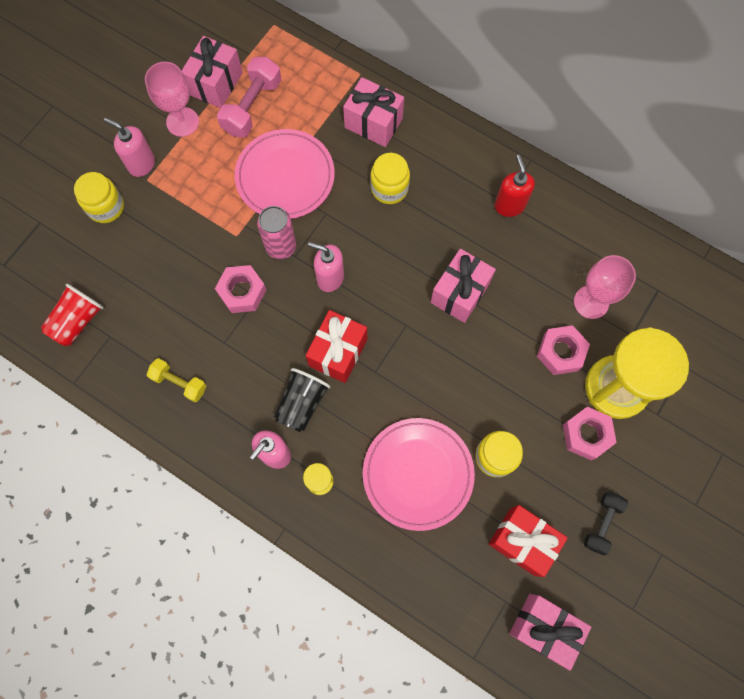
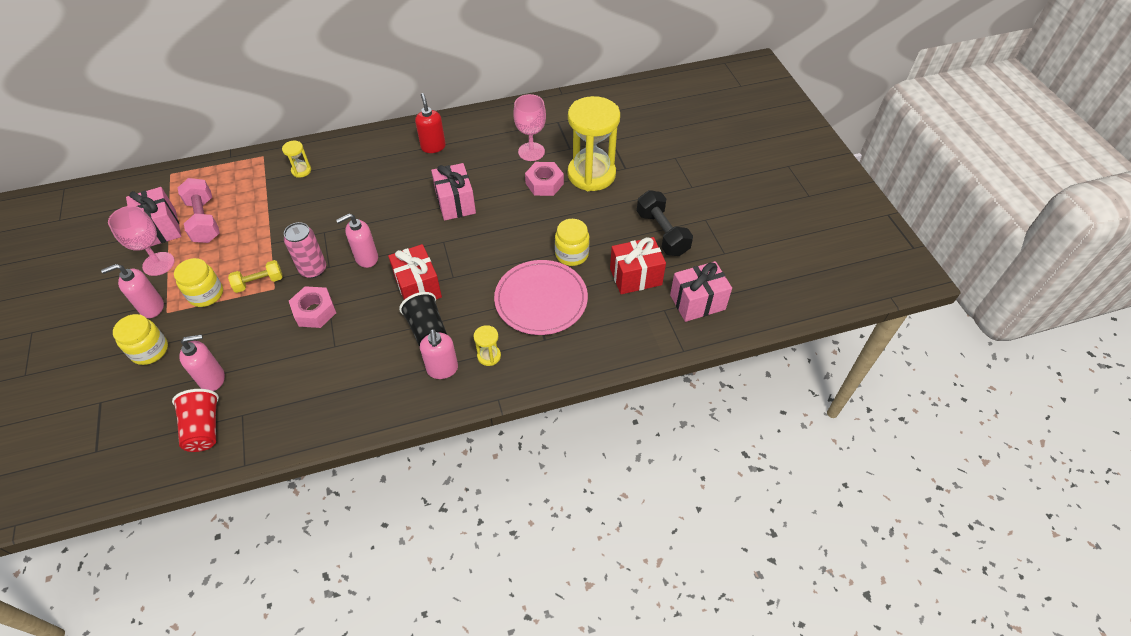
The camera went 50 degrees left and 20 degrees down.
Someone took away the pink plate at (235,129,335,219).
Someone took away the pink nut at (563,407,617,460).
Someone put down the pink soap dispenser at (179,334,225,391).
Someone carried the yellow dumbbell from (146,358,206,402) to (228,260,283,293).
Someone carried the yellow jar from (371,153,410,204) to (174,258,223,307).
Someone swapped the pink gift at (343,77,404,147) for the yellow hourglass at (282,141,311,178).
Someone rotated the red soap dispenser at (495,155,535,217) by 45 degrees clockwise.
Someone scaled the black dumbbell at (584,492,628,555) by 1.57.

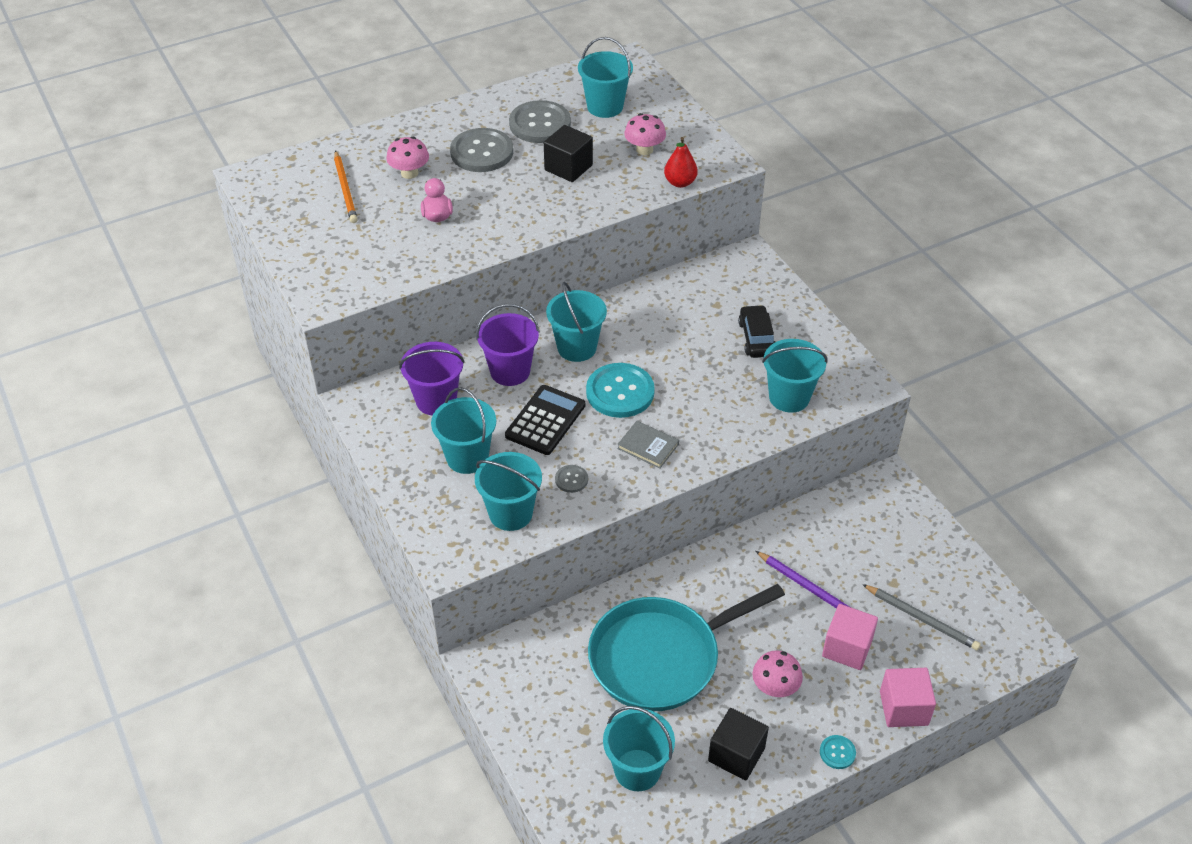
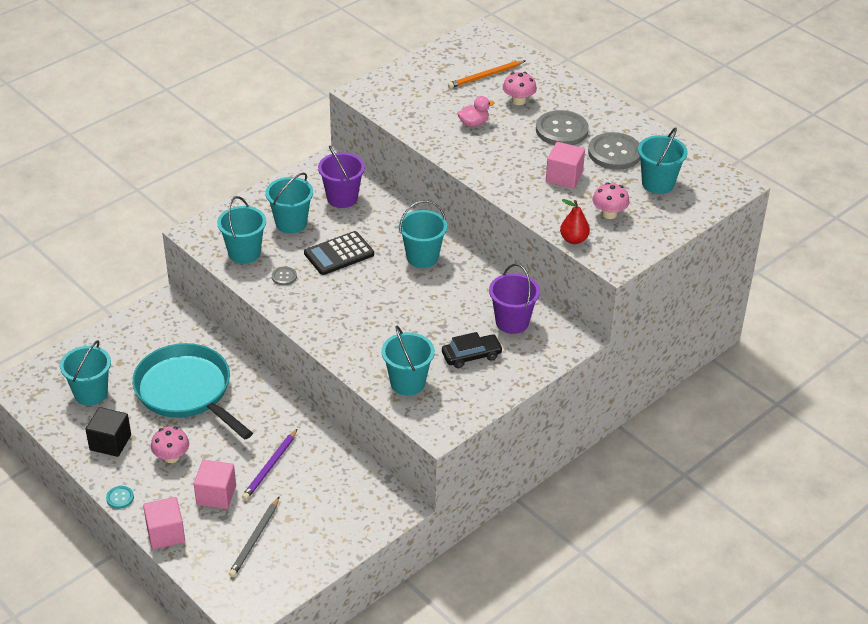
The camera went 75 degrees right and 5 degrees down.
Someone took away the turquoise button at (586,363,655,418).
Someone took away the grey book at (617,421,679,469).
Someone carried the purple bucket from (476,304,540,386) to (489,264,540,334).
Someone repainted the black cube at (544,125,593,182), which became the pink cube at (546,142,585,189).
Someone rotated the black calculator at (505,385,585,455) by 135 degrees clockwise.

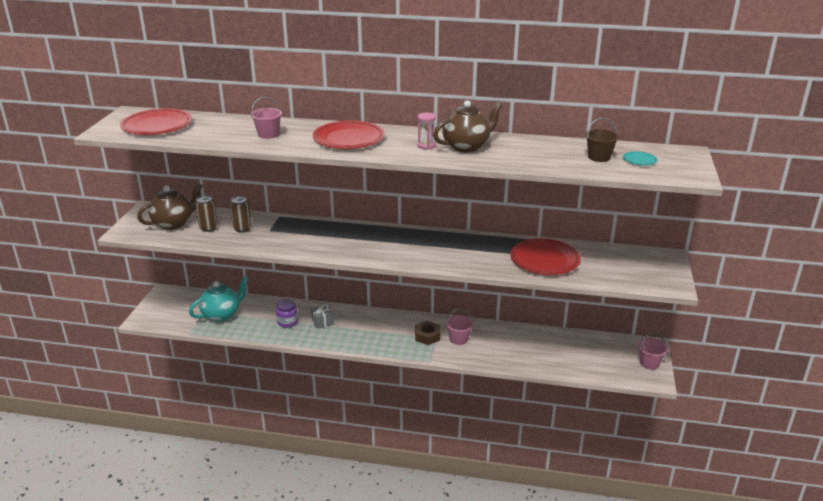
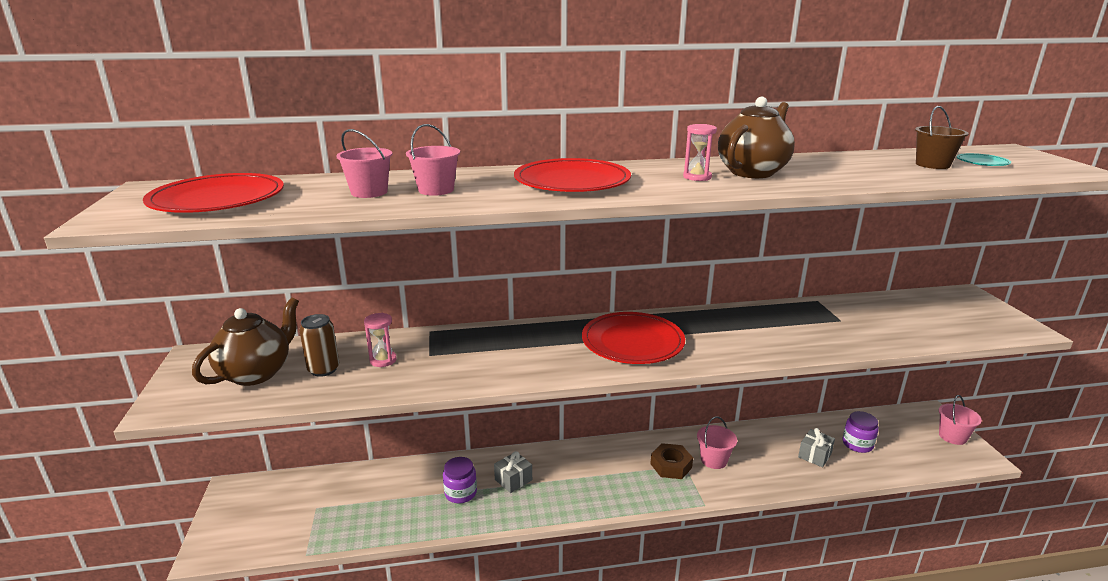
The camera went 20 degrees left and 5 degrees down.
Someone took away the turquoise teapot at (189,276,249,322).
Someone put down the pink bucket at (336,129,392,198).
Someone put down the grey gift at (798,428,835,467).
Someone put down the purple jar at (843,411,879,453).
Someone carried the red plate from (511,238,581,275) to (582,312,685,364).
Someone swapped the brown can at (230,196,252,233) for the pink hourglass at (364,313,397,367).

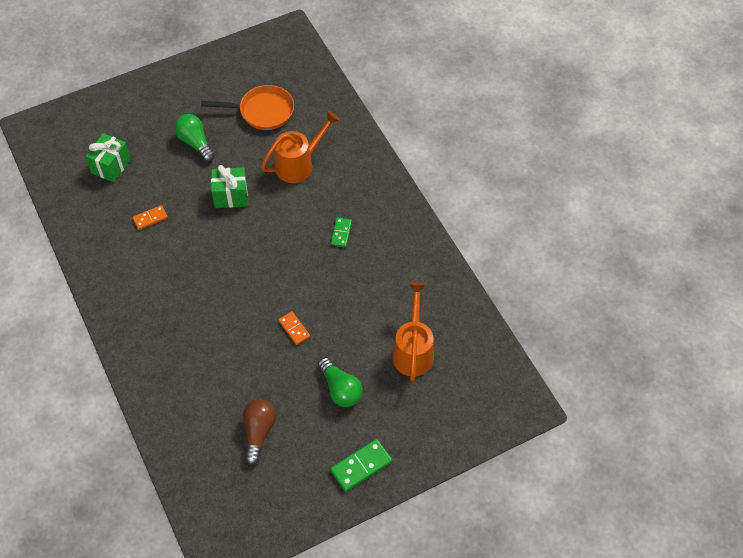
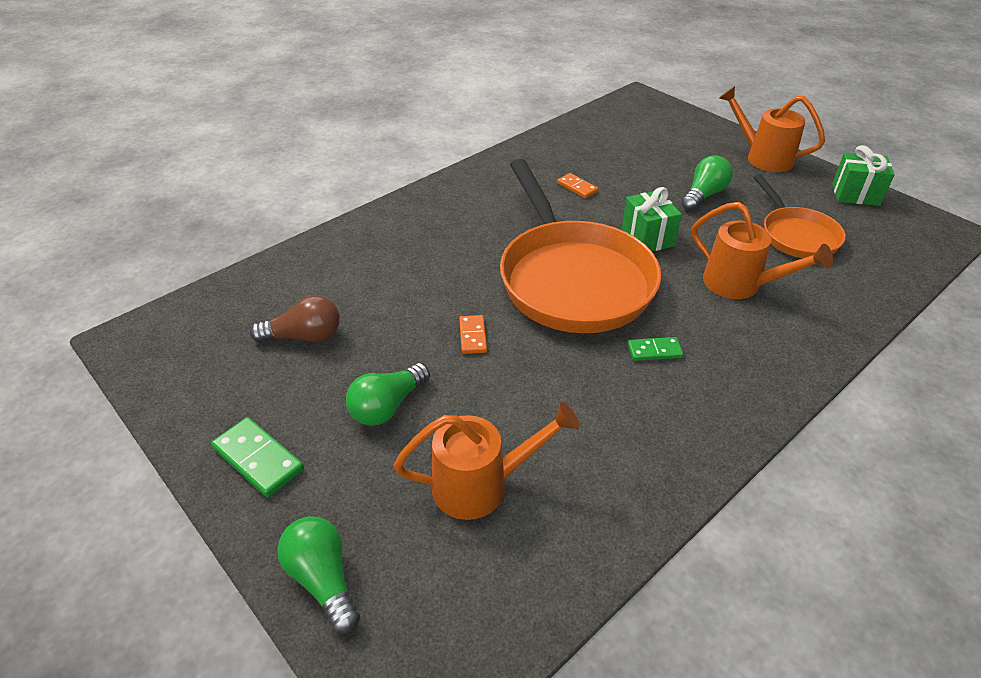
The camera went 75 degrees right and 15 degrees down.
Someone put down the green light bulb at (277,516,360,634).
Someone put down the orange pan at (500,159,661,333).
Someone put down the orange watering can at (719,86,825,172).
Someone carried the green gift from (85,133,131,182) to (832,145,895,206).
Someone rotated the orange domino at (278,311,310,345) by 45 degrees counterclockwise.

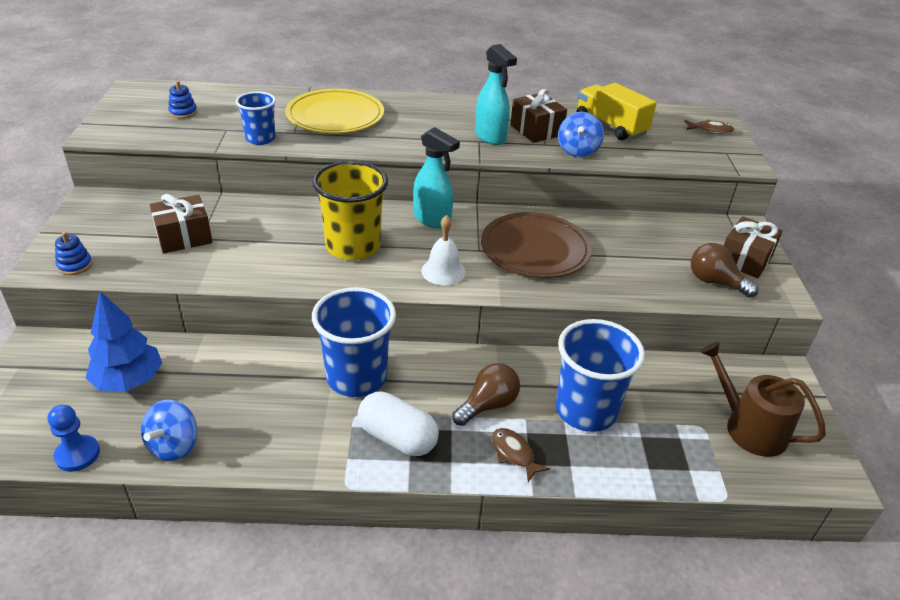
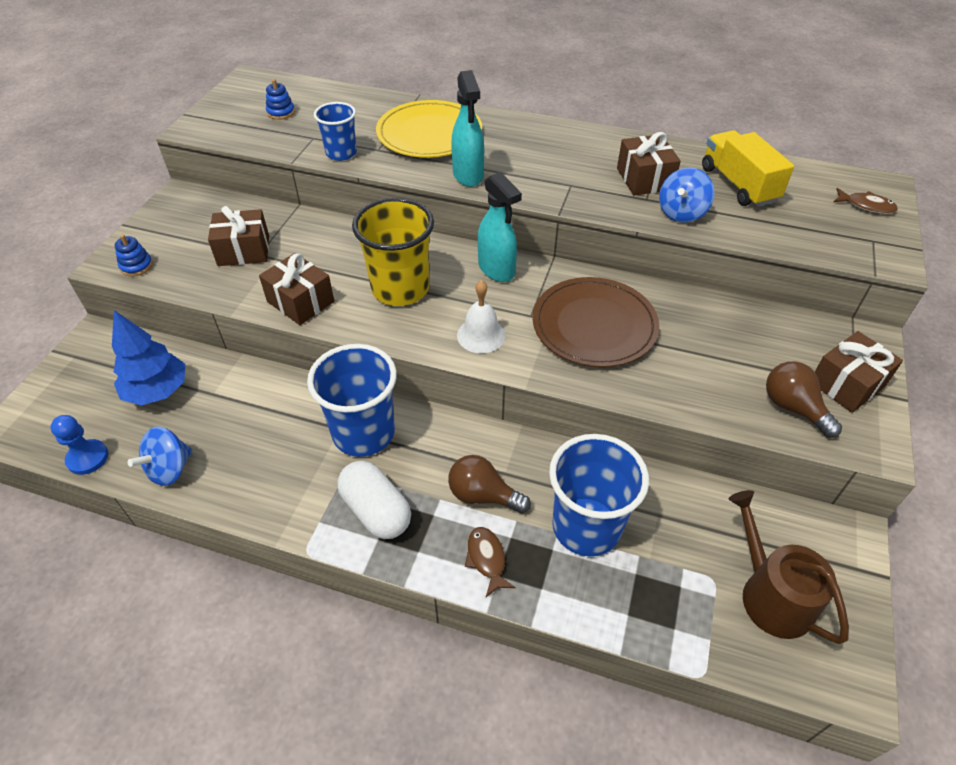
The camera went 20 degrees right and 10 degrees up.
Someone put down the brown gift at (259,253,334,325).
Someone carried the turquoise spray bottle from (475,44,517,145) to (451,70,484,187).
Someone rotated the brown light bulb at (452,363,520,426) by 135 degrees counterclockwise.

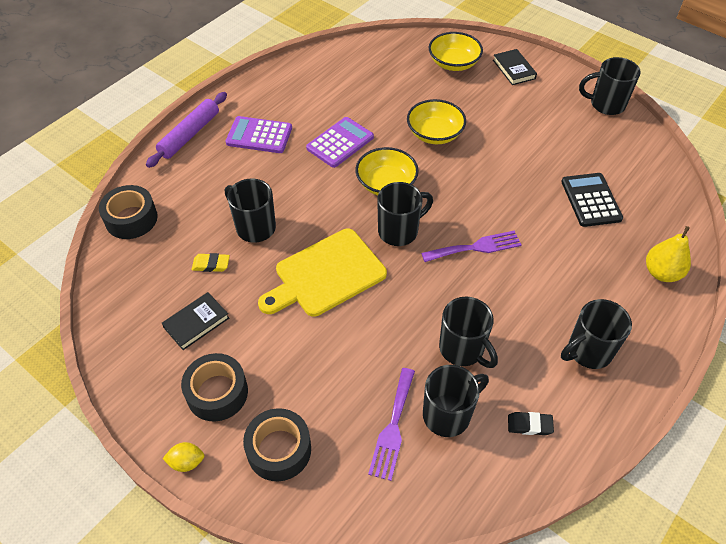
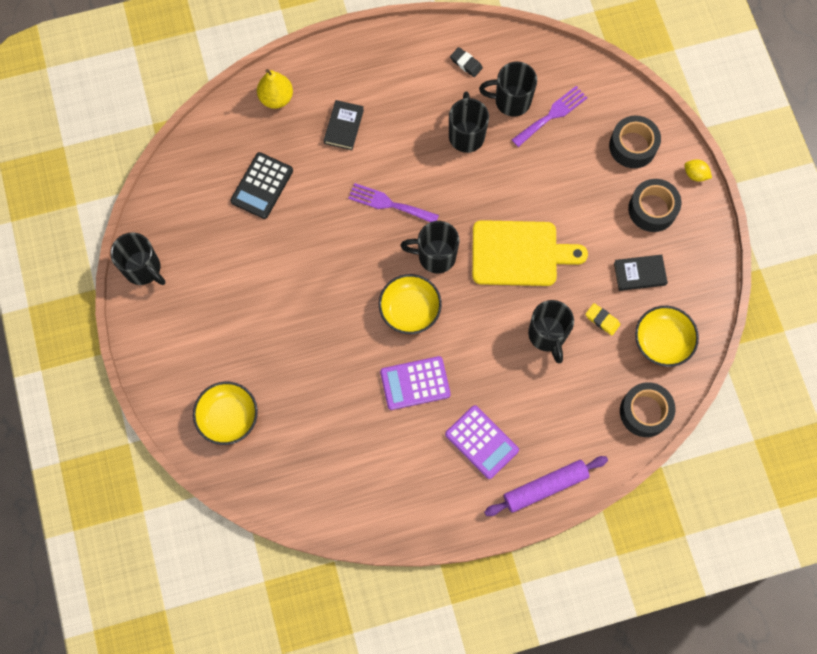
The camera went 145 degrees left and 20 degrees up.
Someone took away the black mug at (561,299,632,369).
Someone carried the yellow bowl from (407,99,466,144) to (635,306,699,367).
Someone carried the black book from (493,49,537,85) to (324,100,364,150).

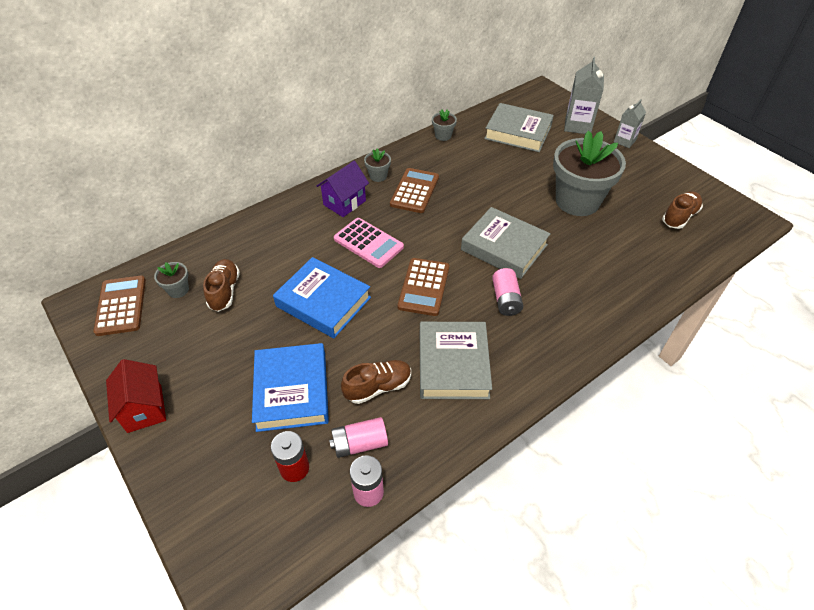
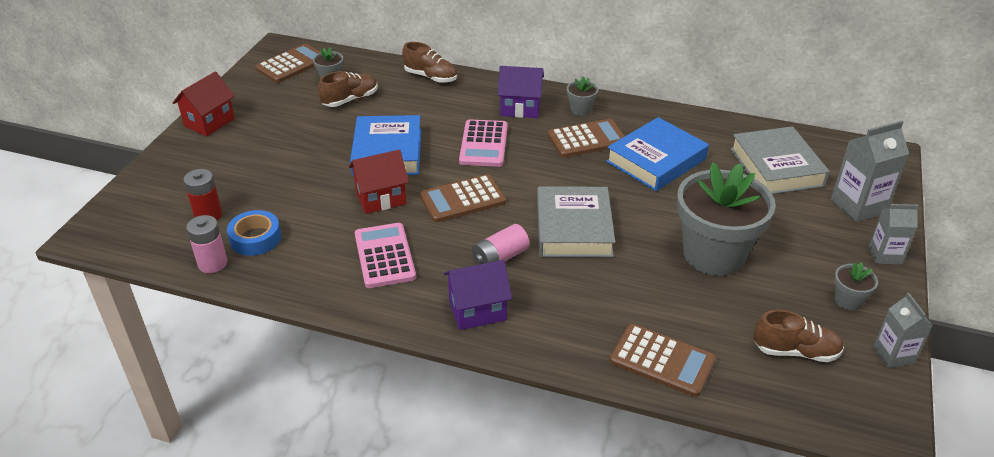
The camera went 55 degrees right and 10 degrees down.
Someone put down the red house at (349,150,409,214).
Someone put down the purple house at (444,260,512,330).
Someone put down the brown calculator at (610,324,716,397).
Someone put down the grey carton at (873,293,932,368).
Someone carried the blue book from (252,343,329,432) to (606,117,709,191).
Someone carried the brown shoe from (341,360,411,404) to (402,42,457,83).
Someone carried the grey flower pot from (432,109,457,141) to (834,262,878,310).
Someone swapped the pink battery at (329,417,388,458) for the blue tape at (227,210,281,256).
Someone swapped the grey book at (420,322,492,399) for the pink calculator at (355,223,416,288).

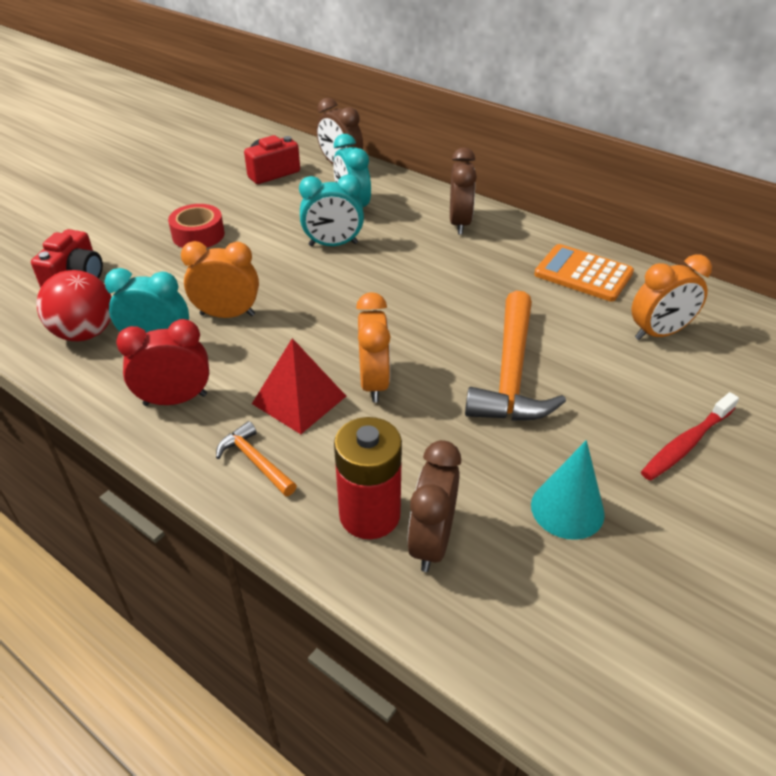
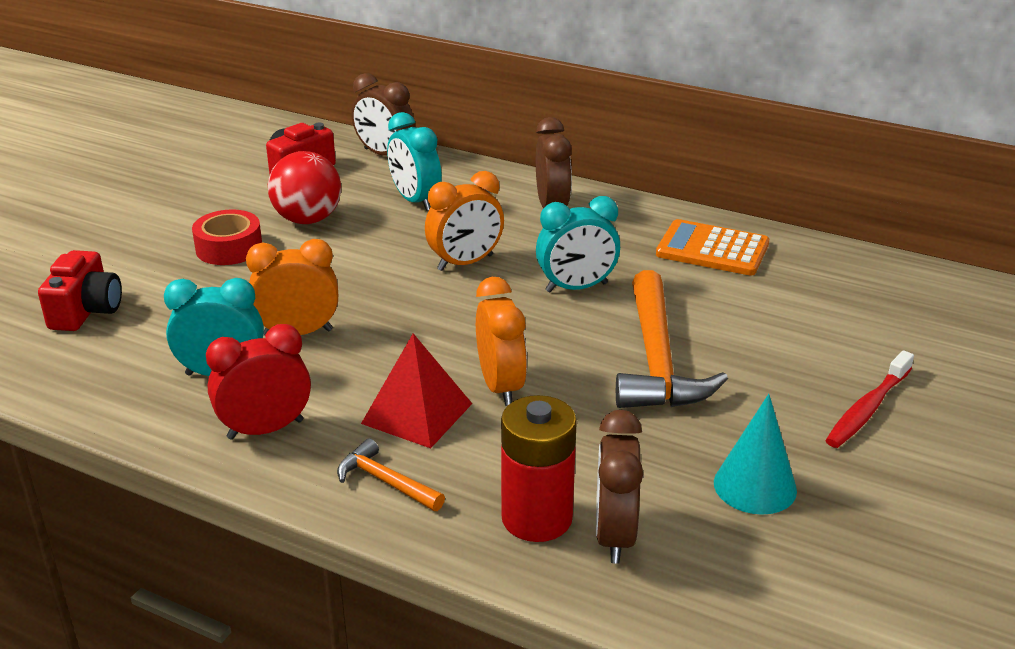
The camera went 10 degrees left and 10 degrees down.
Someone carried the red ball from (36,270,112,341) to (268,151,341,224).
Someone carried the turquoise clock from (299,174,364,246) to (536,196,620,292).
Someone carried the orange clock from (631,254,712,340) to (425,171,504,271).

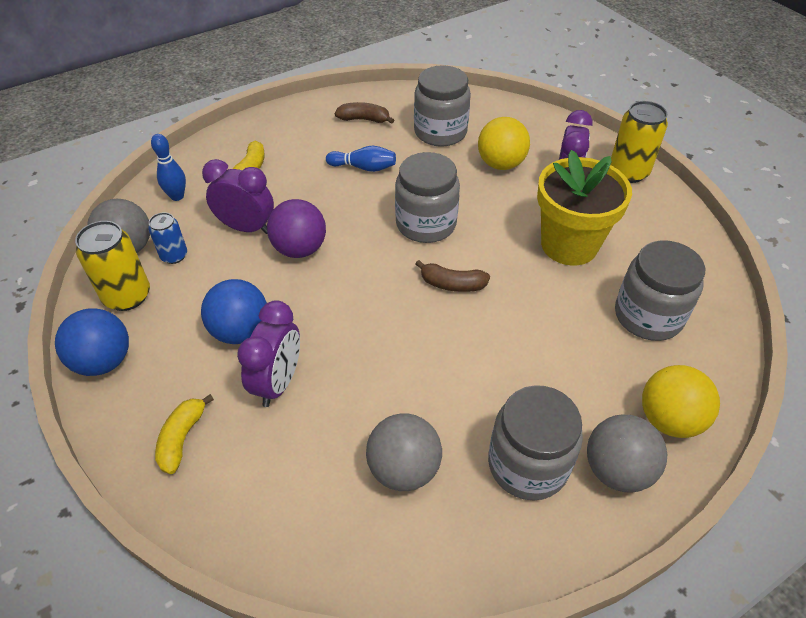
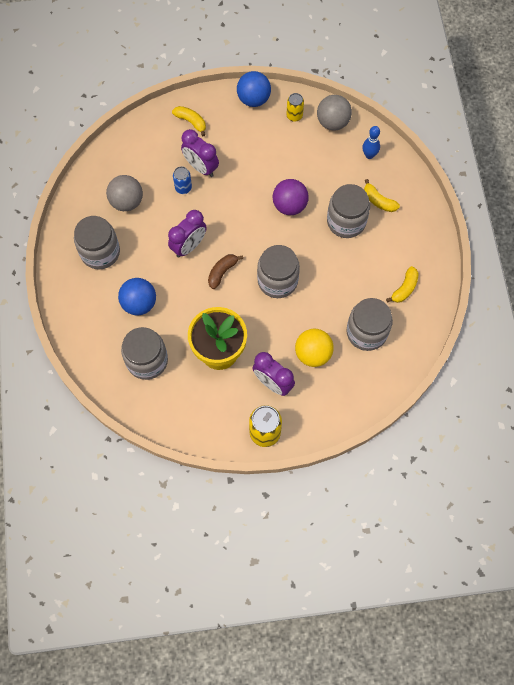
The camera went 115 degrees right and 20 degrees up.
Someone took away the blue bowling pin at (326,146,396,172).
Someone took away the grey ball at (587,415,667,493).
Someone took away the yellow ball at (642,365,720,438).
Someone put down the grey jar at (327,184,370,238).
Someone carried the blue can from (148,212,187,264) to (173,166,192,194).
Someone carried the blue ball from (201,279,267,344) to (118,278,156,315).
Someone carried the purple clock from (202,159,274,234) to (168,210,207,258).
Someone repainted the brown banana at (335,102,394,124), which became the yellow banana at (386,266,419,303).
Someone scaled the yellow can at (75,221,150,311) by 0.60.

